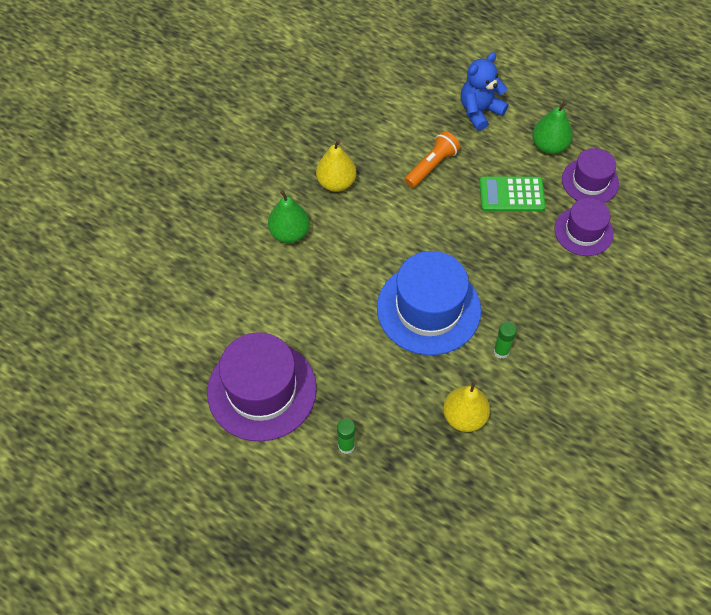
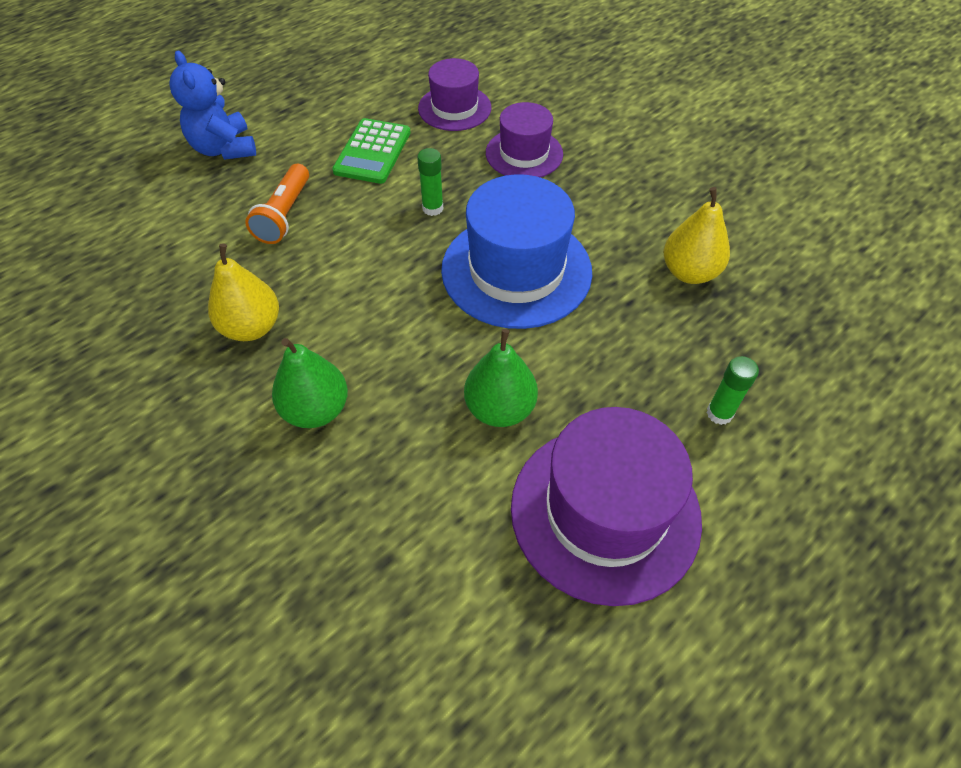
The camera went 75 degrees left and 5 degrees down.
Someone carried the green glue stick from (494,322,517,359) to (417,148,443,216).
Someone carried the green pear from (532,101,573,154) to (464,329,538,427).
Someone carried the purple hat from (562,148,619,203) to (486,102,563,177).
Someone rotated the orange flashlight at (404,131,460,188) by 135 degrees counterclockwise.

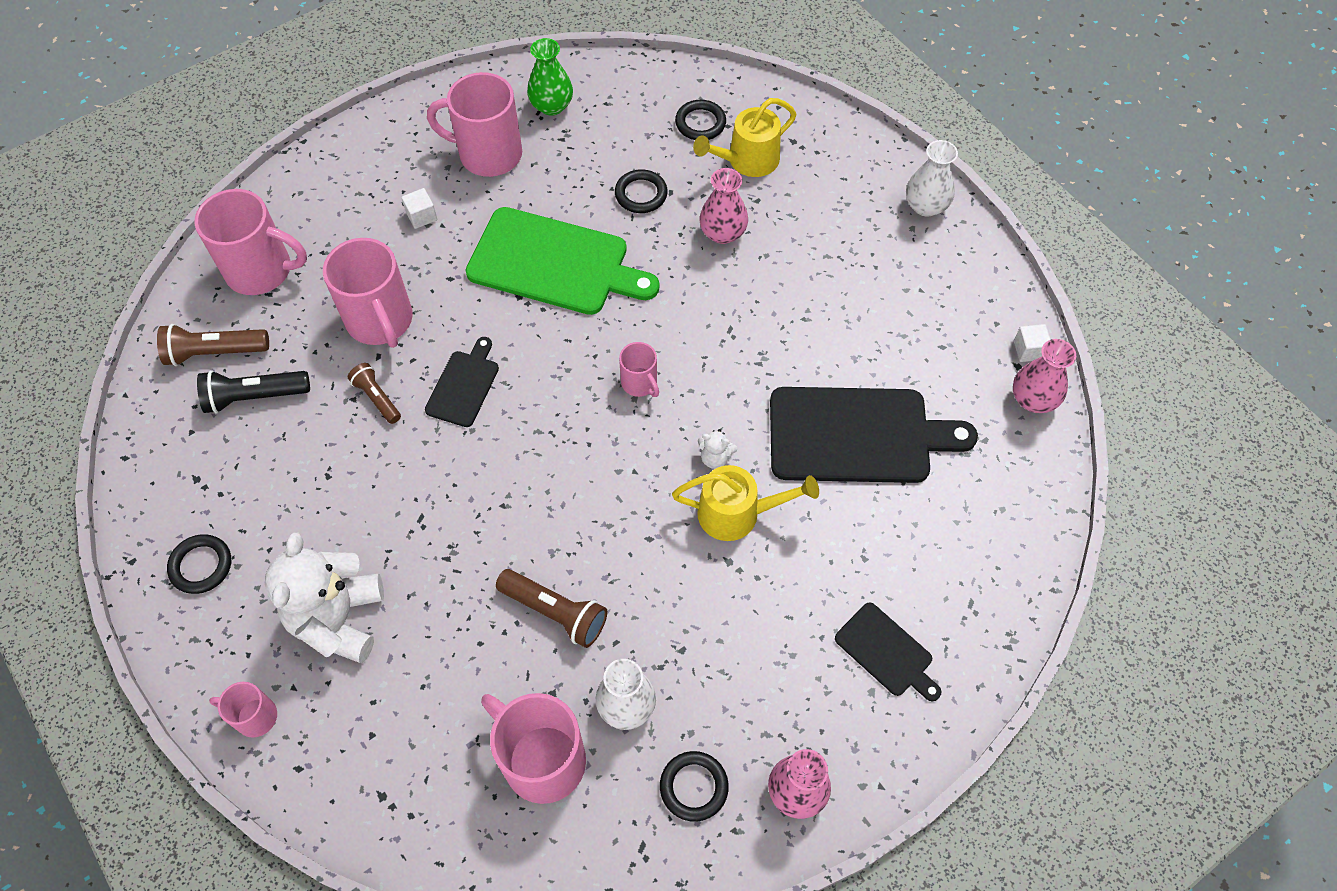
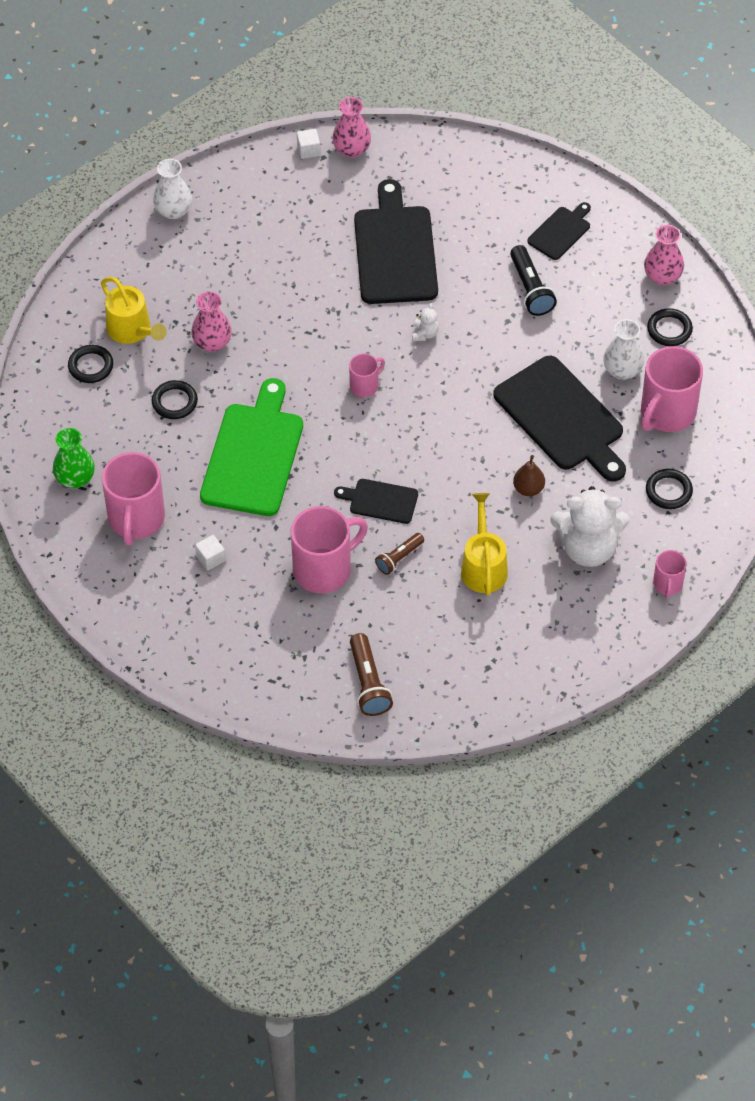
The camera went 95 degrees left and 5 degrees down.
Someone took away the pink mug at (194,189,307,295).
Someone put down the brown pear at (513,455,545,496).
Someone carried the black ring from (167,534,231,594) to (646,469,693,509).
Someone carried the black flashlight from (197,370,310,413) to (510,245,557,316).
Someone carried the yellow watering can from (672,465,819,541) to (461,493,508,596).
Someone swapped the brown flashlight at (496,569,607,648) for the black cutting board at (493,356,626,482).

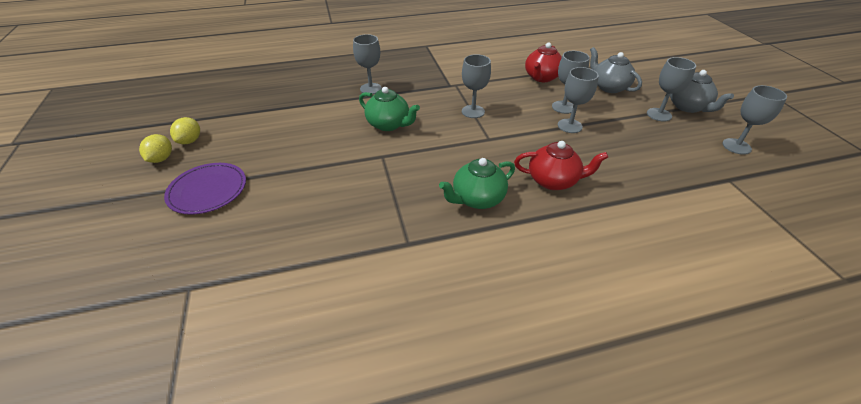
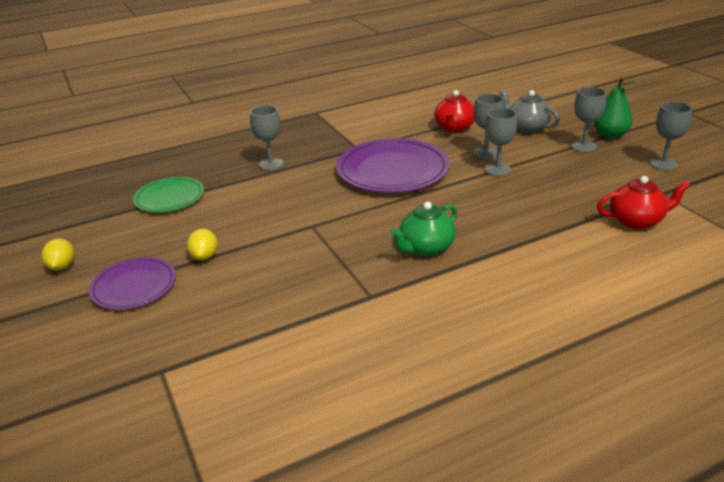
The camera went 10 degrees left and 10 degrees down.
Someone took away the green teapot at (359,87,420,131).
Someone put down the green plate at (133,177,204,213).
Someone carried the yellow lemon from (170,117,200,144) to (187,229,218,261).
Someone carried the red teapot from (514,141,608,190) to (597,176,691,229).
Someone swapped the grey goblet at (462,54,491,118) for the purple plate at (336,138,450,193).
Someone swapped the grey teapot at (670,70,734,113) for the green pear at (594,77,635,139).

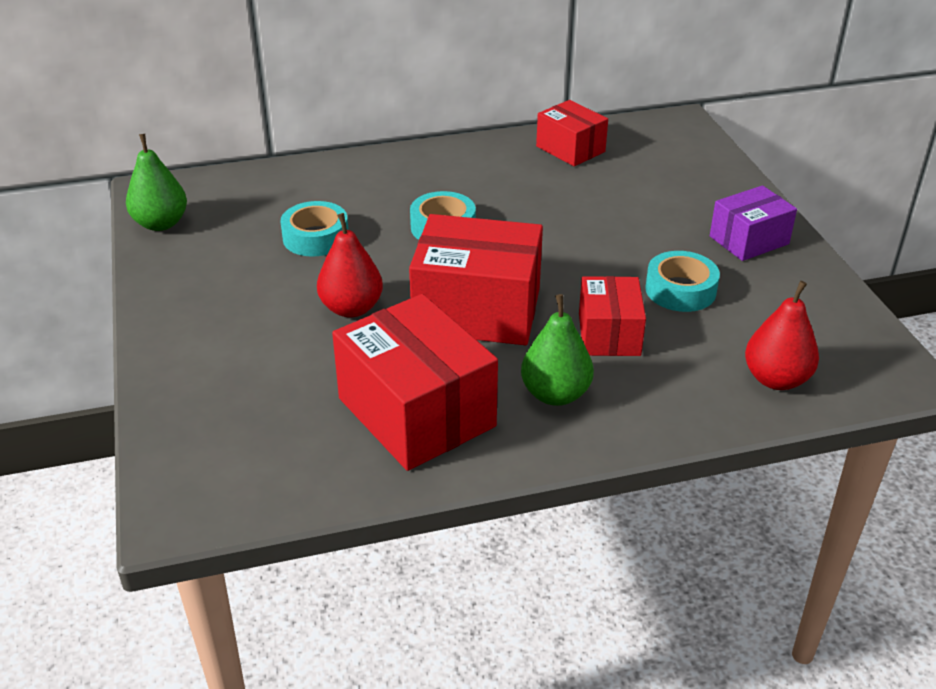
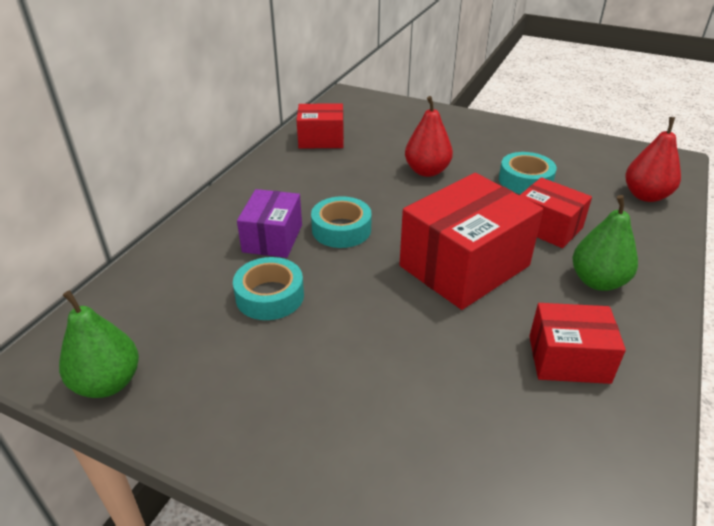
The camera went 50 degrees left and 0 degrees up.
Someone carried the red pear from (317,213,383,318) to (405,96,453,177).
Someone carried the purple box from (710,185,797,261) to (237,189,302,258).
Someone scaled the red box at (332,294,498,471) by 0.58.

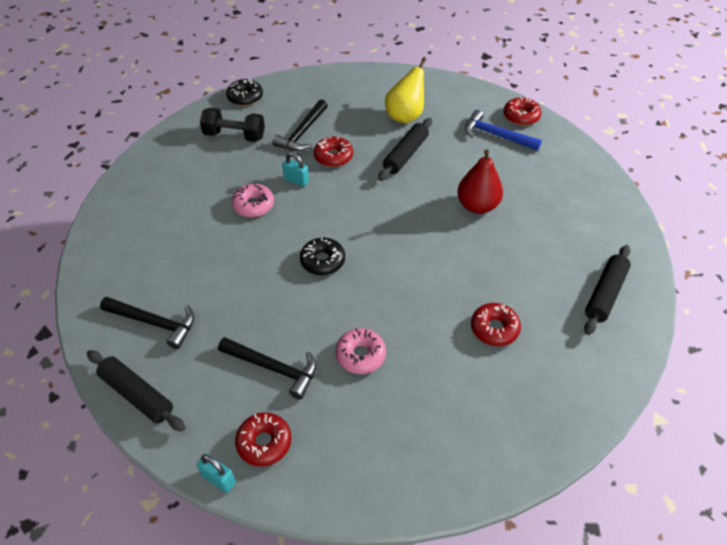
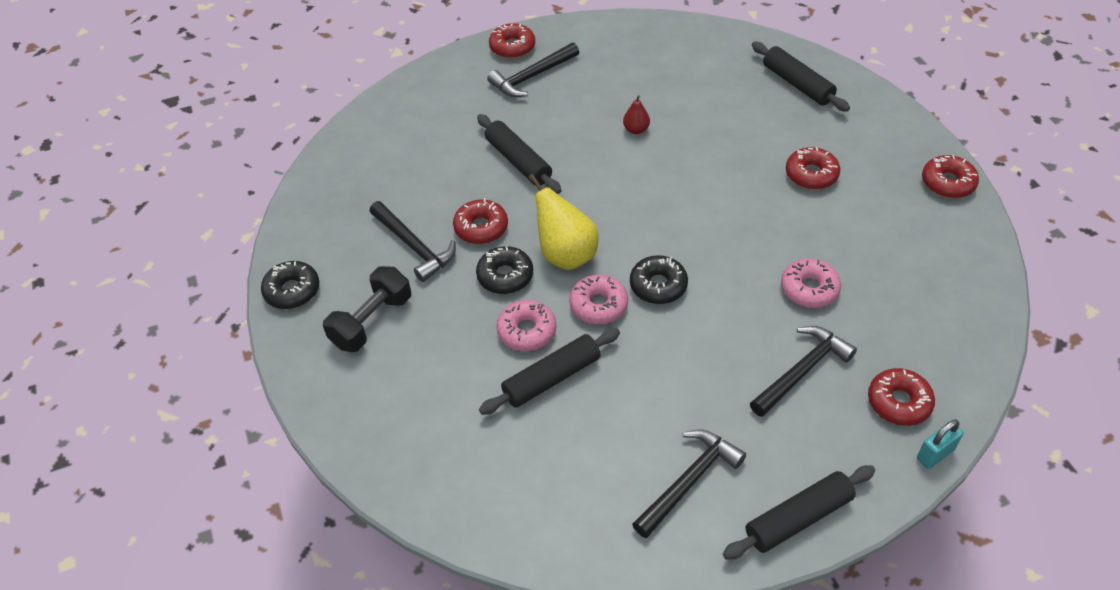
The camera went 65 degrees left and 0 degrees up.
Someone put down the black rolling pin at (479,328,620,415).
Someone put down the pink donut at (569,275,628,324).
Someone put down the red donut at (922,155,979,198).
Someone carried the yellow pear from (385,57,426,124) to (528,174,599,270).
Someone swapped the turquoise padlock at (282,153,309,187) for the black donut at (476,246,533,294).
Someone repainted the blue hammer at (465,110,542,151), which became the black hammer at (487,42,579,97).
Someone scaled the red pear at (457,149,503,214) by 0.50.

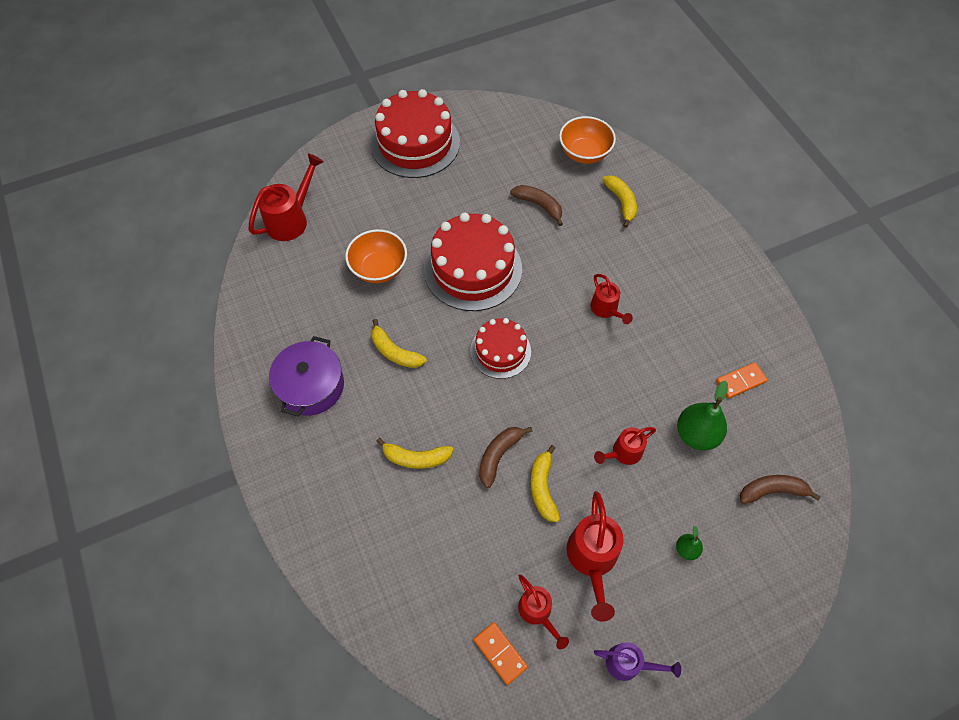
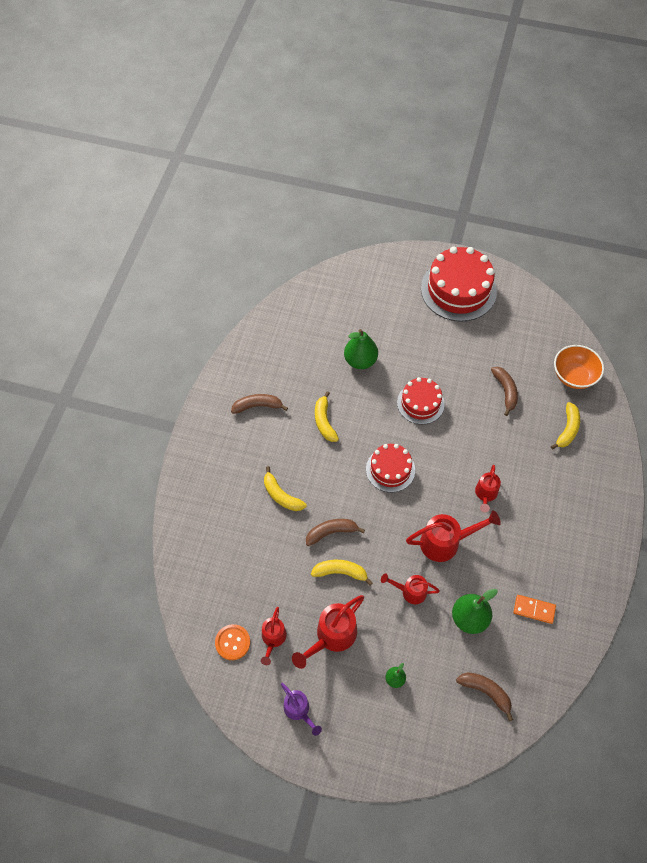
The camera went 40 degrees right and 0 degrees up.
Someone carried the red watering can from (248,154,324,241) to (406,510,501,562).
Someone swapped the purple pot at (269,336,344,416) for the brown banana at (231,394,288,414).
Someone swapped the orange bowl at (345,229,407,283) for the green pear at (344,329,378,369).
Someone swapped the orange domino at (474,622,528,685) for the orange button at (215,624,250,660).
Someone rotated the yellow banana at (531,445,560,522) by 60 degrees clockwise.
Someone scaled the red cake at (424,212,522,311) by 0.58.

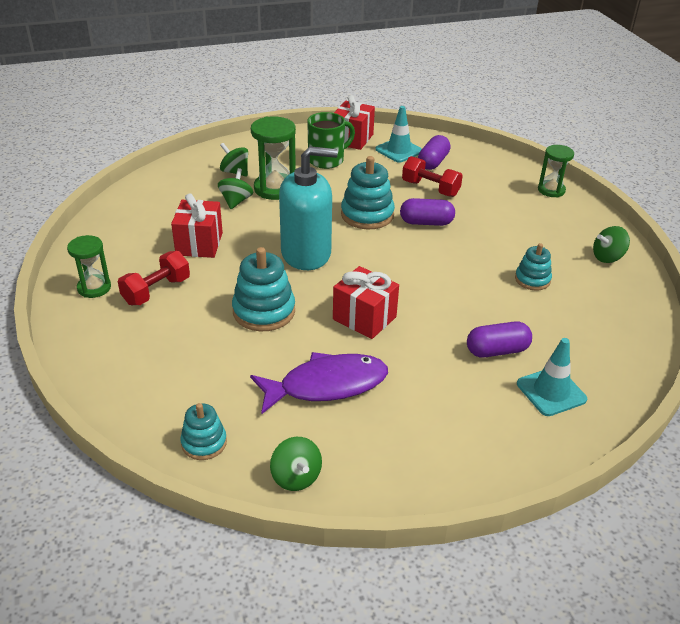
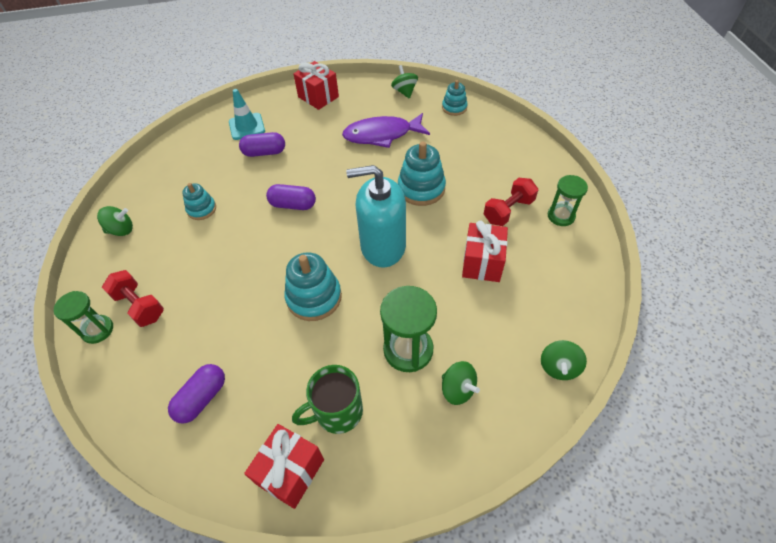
The camera went 170 degrees left and 15 degrees up.
Someone took away the turquoise traffic cone at (375,106,422,163).
Someone carried the green spinning top from (218,168,253,209) to (541,340,587,380).
Someone carried the red gift from (333,266,399,339) to (293,61,339,110).
Someone carried the purple capsule from (400,198,455,226) to (266,184,316,210).
Someone carried the red dumbbell from (402,156,463,197) to (102,270,164,327).

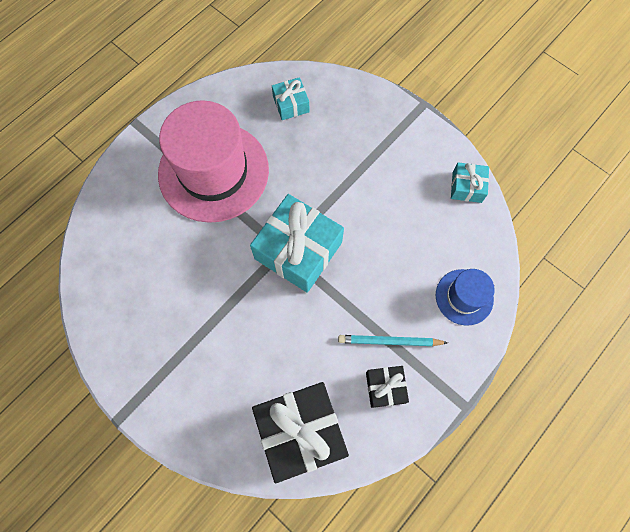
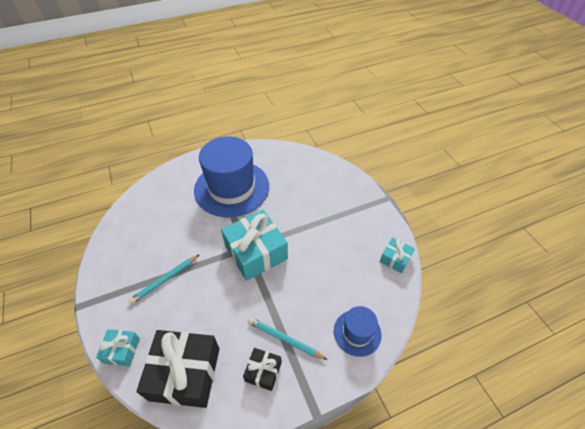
The camera went 25 degrees right and 20 degrees down.
Someone put down the turquoise pencil at (129,254,200,304).
Someone carried the turquoise gift from (272,77,309,120) to (96,329,140,366).
Someone repainted the pink hat at (158,100,269,223), which became the blue hat at (194,136,269,217).

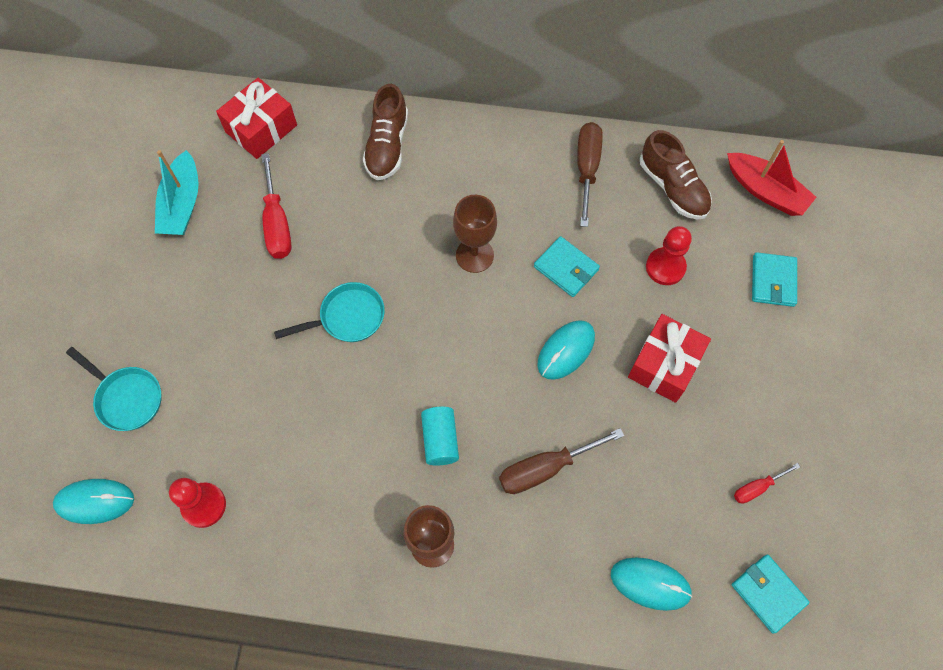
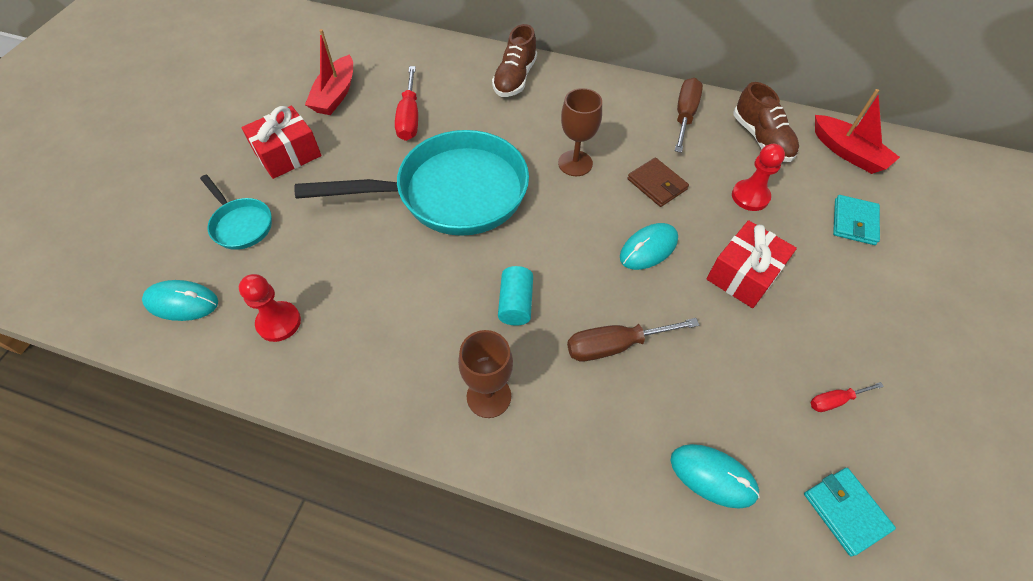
The camera went 10 degrees right and 10 degrees down.
Someone carried the red gift from (216,78,297,159) to (241,106,321,179).
Someone repainted the turquoise boat at (155,150,199,235), which became the red boat at (305,29,353,115).
Someone repainted the turquoise wallet at (534,236,600,297), which became the brown wallet at (628,157,689,207).
Someone scaled the turquoise pan at (274,282,385,342) by 2.20.

